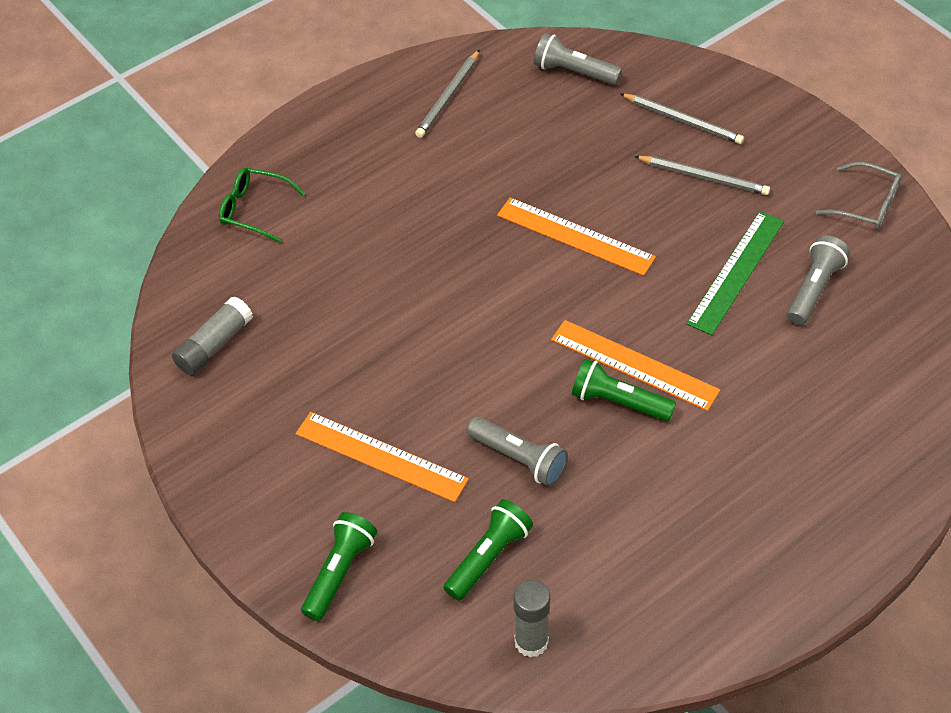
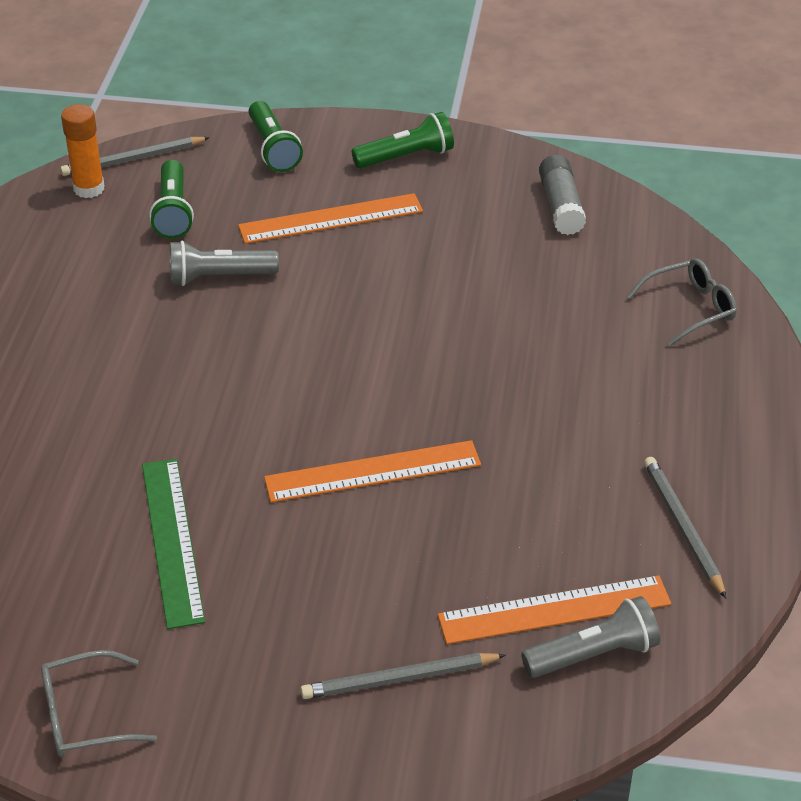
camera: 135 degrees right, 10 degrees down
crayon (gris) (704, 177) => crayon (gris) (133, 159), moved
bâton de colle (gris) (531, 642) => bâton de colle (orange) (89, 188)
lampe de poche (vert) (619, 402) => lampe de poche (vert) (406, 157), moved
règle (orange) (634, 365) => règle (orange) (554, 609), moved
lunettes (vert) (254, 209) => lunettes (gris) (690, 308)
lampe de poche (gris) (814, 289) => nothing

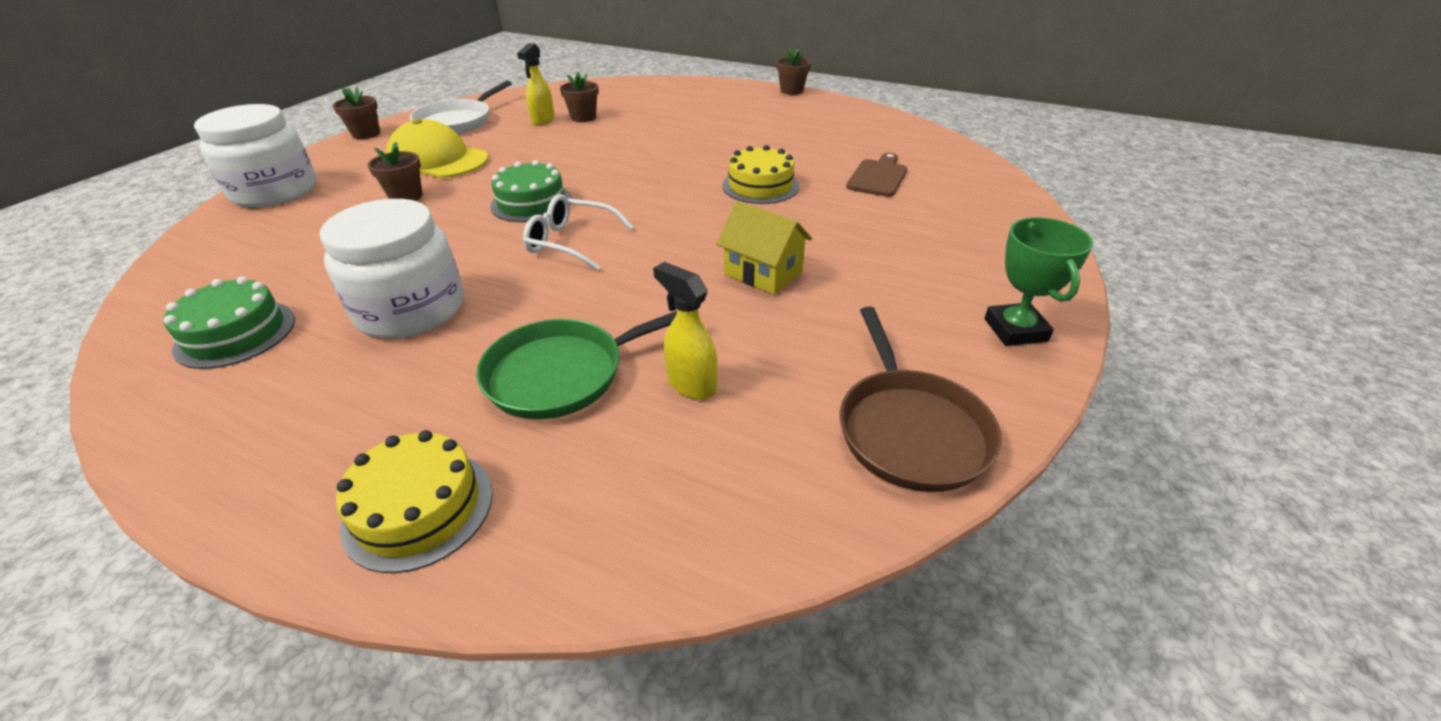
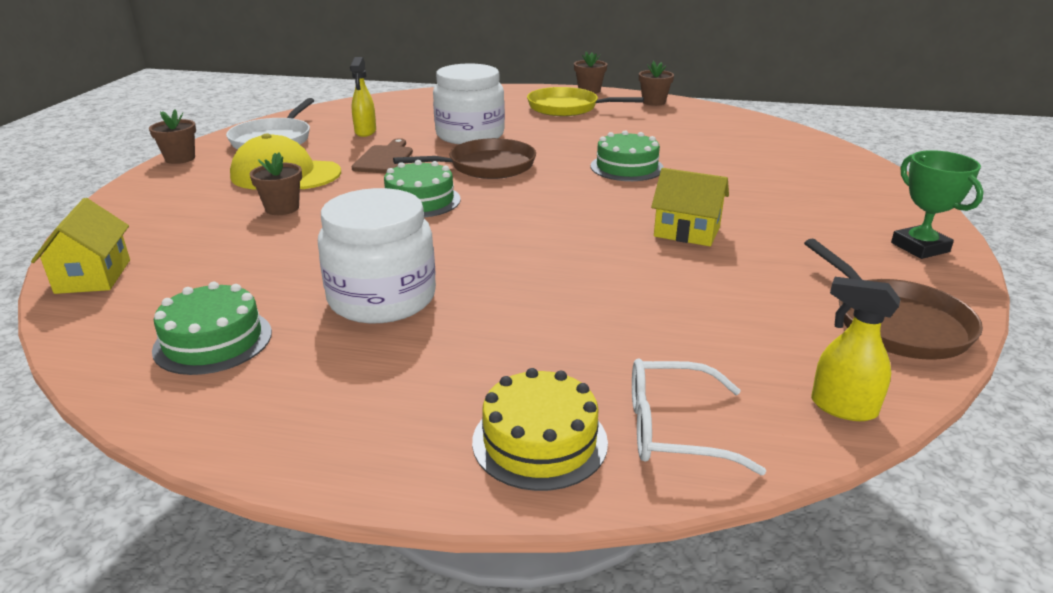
camera: 15 degrees left, 10 degrees down
nothing => maison (jaune) (93, 276)
planche à découper (marron) (878, 177) => planche à découper (marron) (384, 159), moved
nothing => poêle (marron) (486, 166)
bocal (blanc) (275, 191) => bocal (blanc) (470, 135), moved
nothing => poêle (jaune) (567, 108)
gâteau (jaune) (760, 186) => gâteau (vert) (626, 167)
lunettes (blanc) (571, 242) => lunettes (blanc) (674, 429), moved
pot de fleurs (marron) (583, 117) => pot de fleurs (marron) (653, 102), moved
vaporisateur (jaune) (691, 384) => vaporisateur (jaune) (842, 407), moved
poêle (vert) (563, 373) => nothing

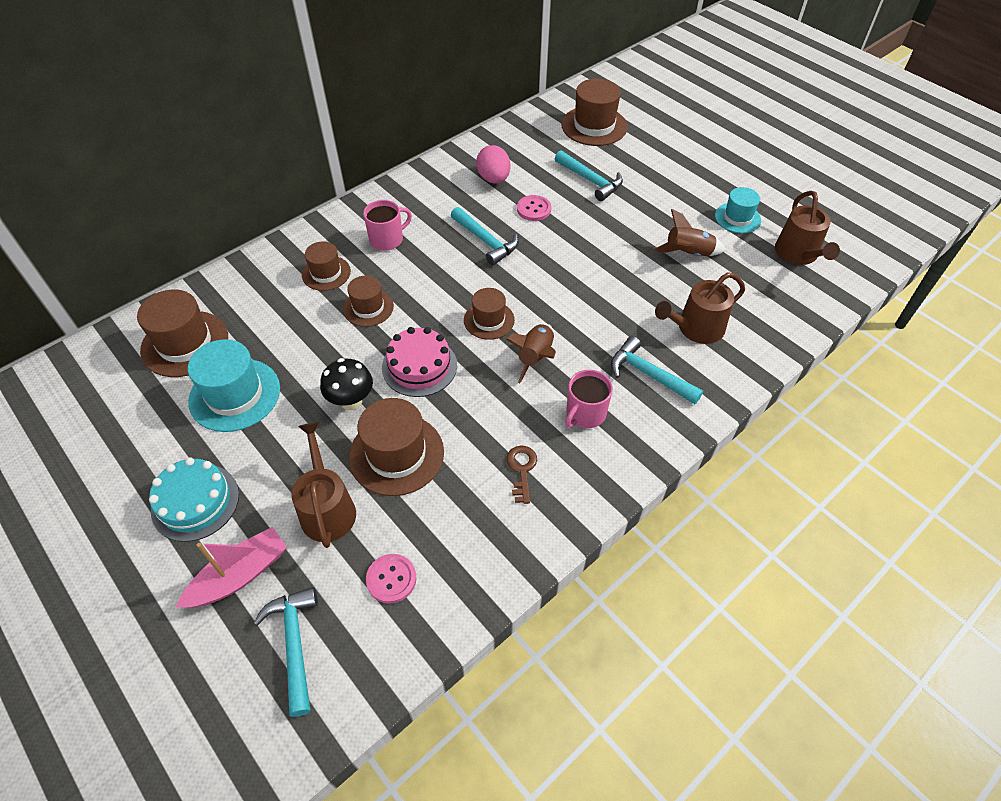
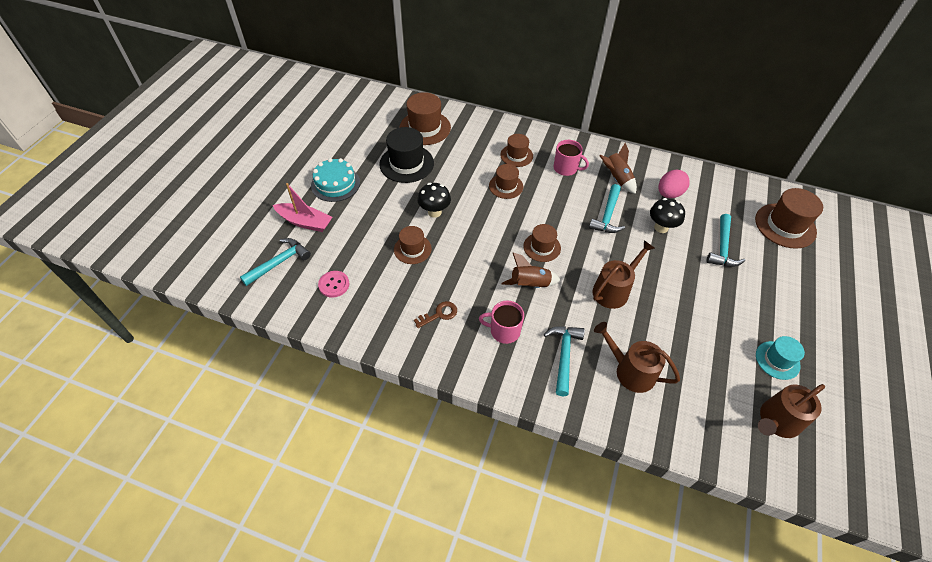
camera: 60 degrees right, 0 degrees up
chapeau (turquoise) (235, 395) => chapeau (noir) (406, 163)
chapeau (marron) (396, 454) => chapeau (marron) (412, 249), x0.61
arrosoir (marron) (327, 509) => arrosoir (marron) (613, 290), moved
fusée (marron) (688, 254) => fusée (marron) (617, 179), moved
bouton (rose) (534, 209) => champignon (noir) (661, 227)
gâteau (rose) (419, 366) => nothing

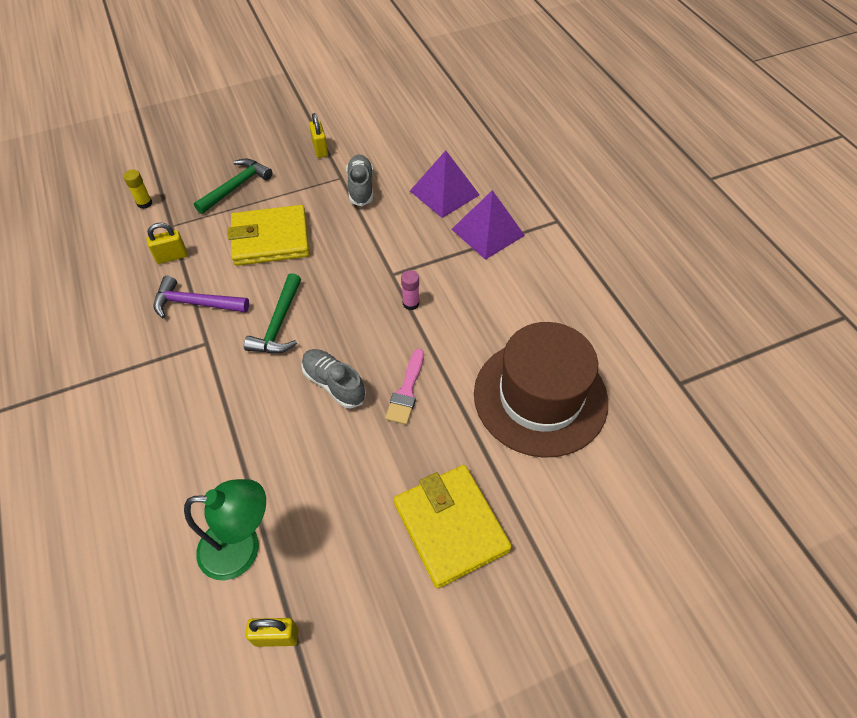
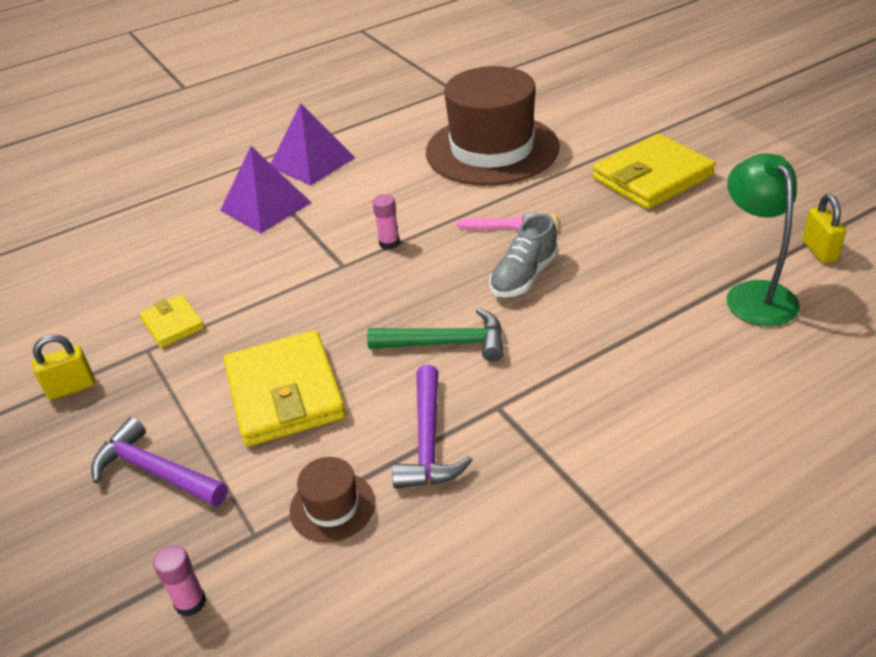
camera: 95 degrees left, 15 degrees down
marteau (vert) (236, 187) => marteau (violet) (155, 471)
chaussure (gris) (361, 187) => portefeuille (jaune) (173, 324)
bâton de colle (jaune) (144, 203) => bâton de colle (rose) (190, 602)
pyramide (violet) (444, 193) => pyramide (violet) (312, 162), moved
cadenas (jaune) (171, 257) => chapeau (marron) (332, 506)

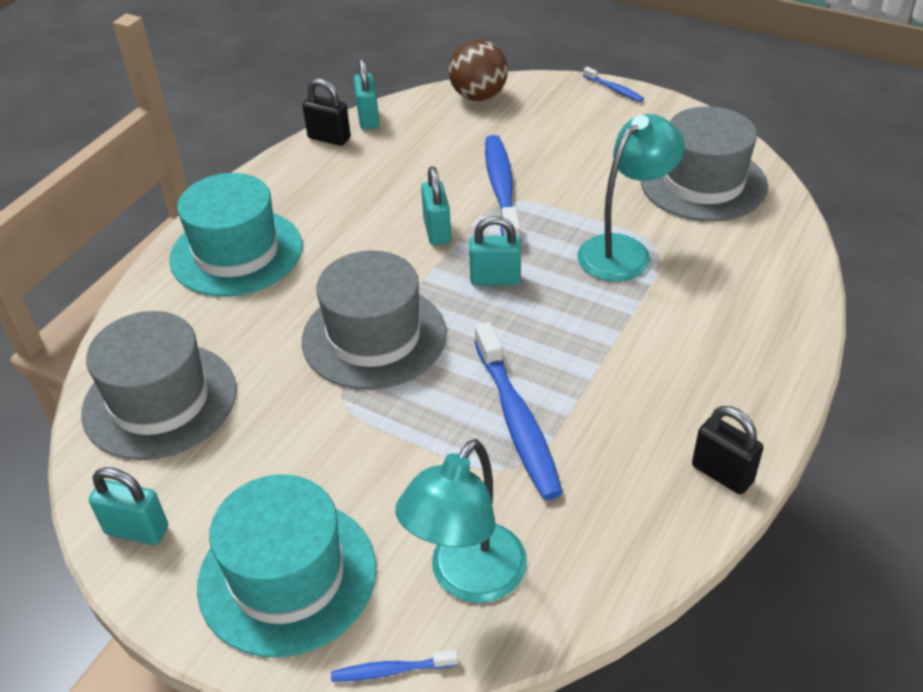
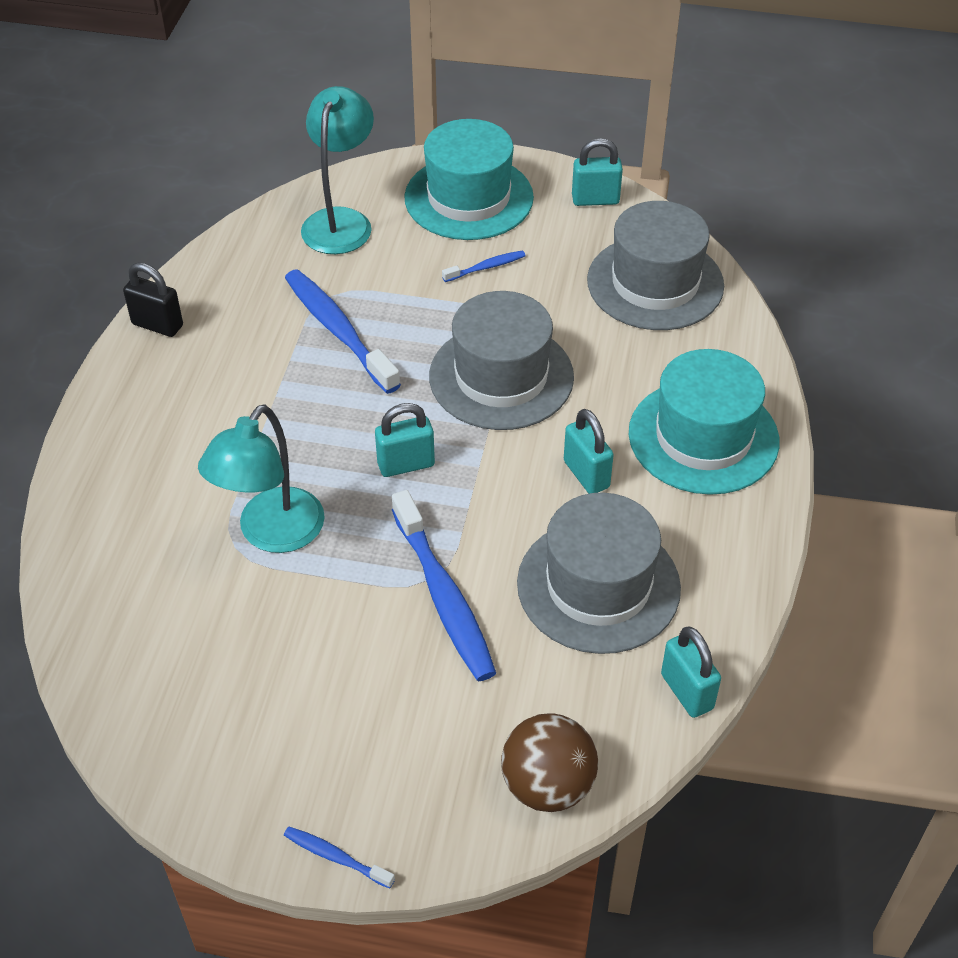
camera: 160 degrees right, 5 degrees up
brosse à dents (bleu) (391, 670) => brosse à dents (bleu) (486, 267), moved
chapeau (gris) (703, 183) => chapeau (gris) (598, 585), moved
cadenas (turquoise) (437, 231) => cadenas (turquoise) (586, 474), moved
cadenas (noir) (329, 138) => nothing

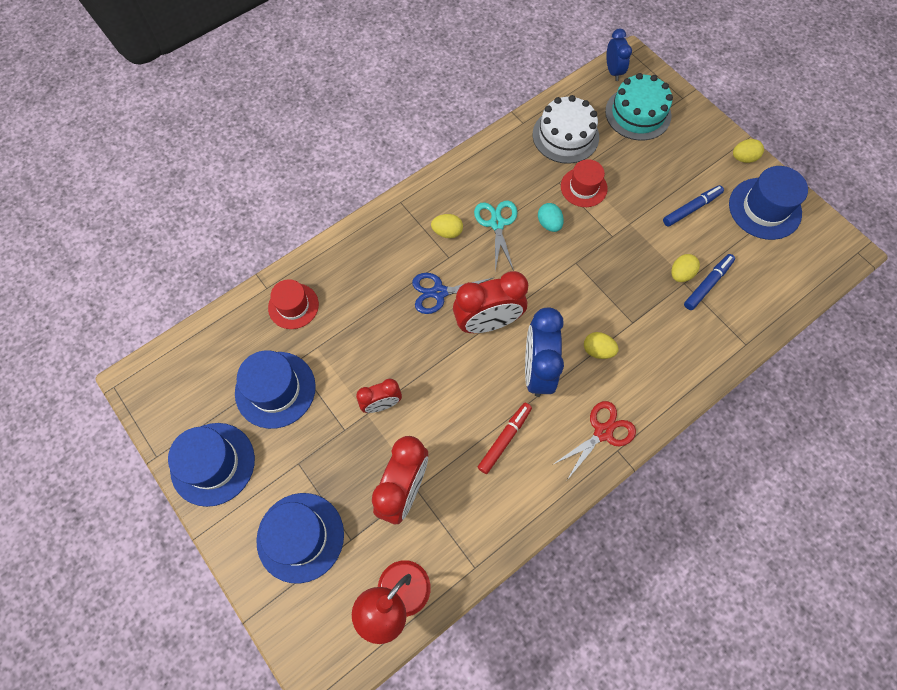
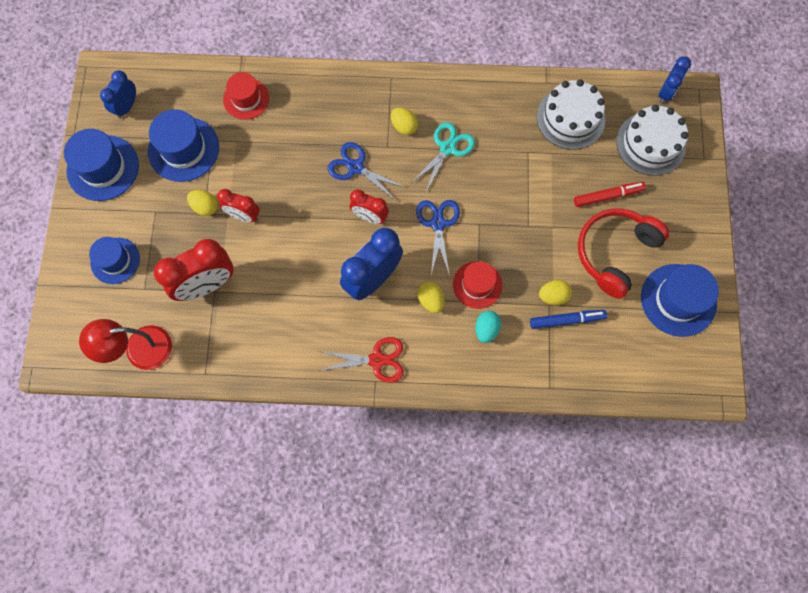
camera: 40 degrees right, 5 degrees up
chapeau (bleu) (300, 537) => chapeau (bleu) (115, 260), x0.66
nothing => réveil (bleu) (127, 107)
œuf (jaune) (743, 158) => œuf (jaune) (205, 207), moved
réveil (rouge) (487, 322) => réveil (rouge) (370, 217), x0.58
nothing => ciseaux (bleu) (438, 224)
chapeau (rouge) (583, 187) => chapeau (rouge) (477, 285), moved
œuf (turquoise) (549, 224) => œuf (turquoise) (486, 329), moved
feutre (rouge) (504, 439) => feutre (rouge) (608, 196), moved
feutre (bleu) (691, 208) => casque audio (rouge) (615, 253)
gâteau (turquoise) (638, 113) => gâteau (blanc) (650, 143)

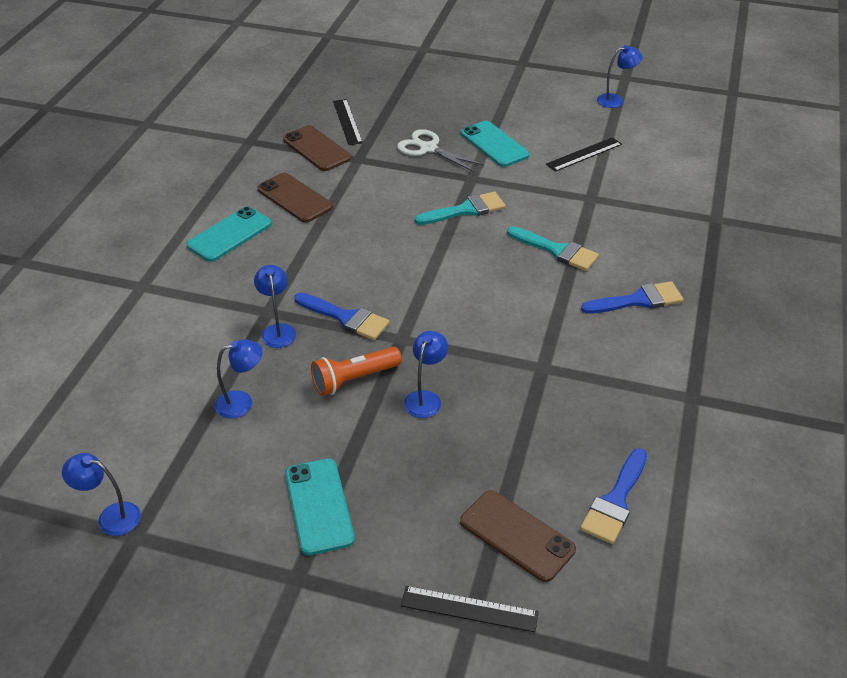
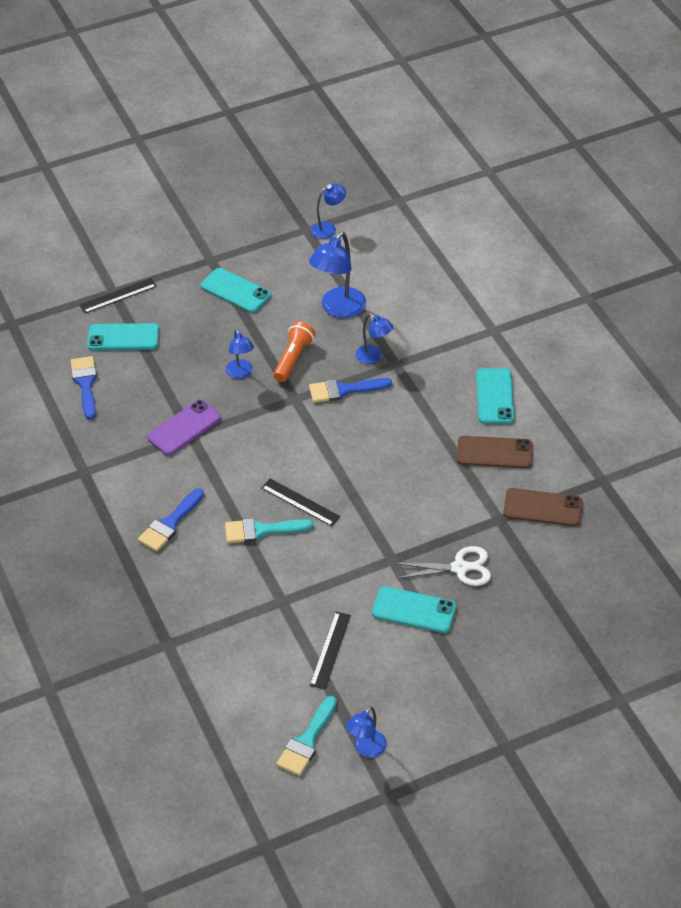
camera: 140 degrees right, 5 degrees up
téléphone (marron) (517, 535) => téléphone (turquoise) (123, 337)
nothing => téléphone (violet) (184, 428)
règle (noir) (347, 122) => règle (noir) (300, 502), moved
pinceau (turquoise) (466, 210) => pinceau (turquoise) (307, 741), moved
lampe (bleu) (242, 402) => lampe (bleu) (338, 309), x1.72

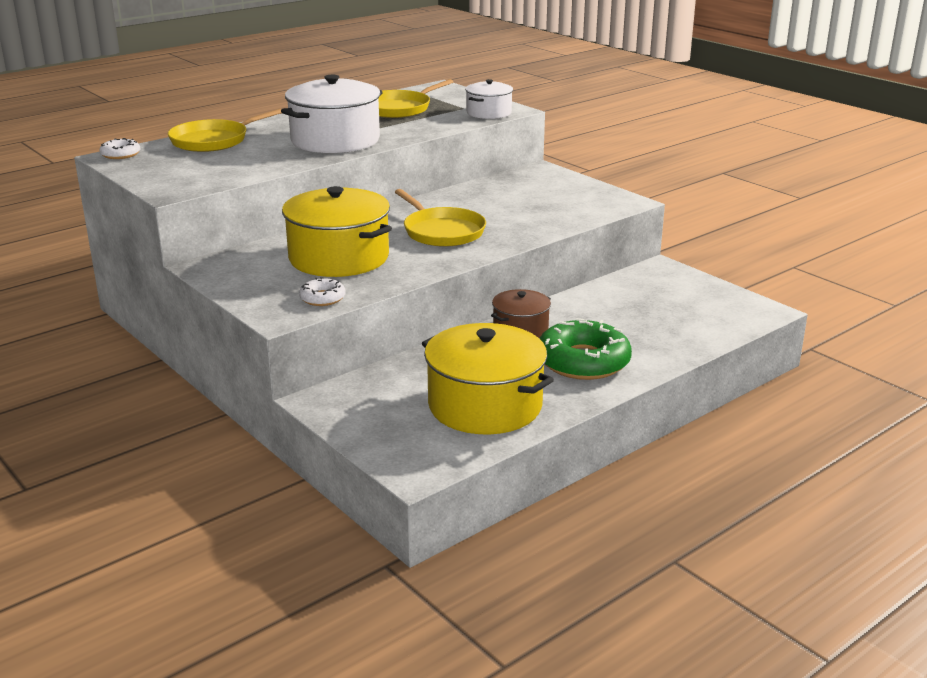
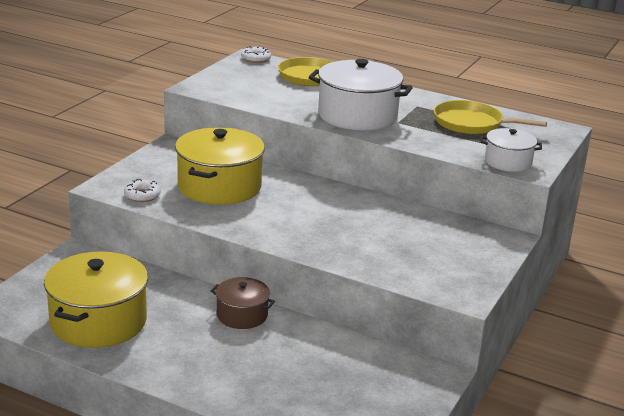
camera: 65 degrees right, 0 degrees up
poêle (jaune) (442, 231) => nothing
beignet (vert) (583, 361) => nothing

